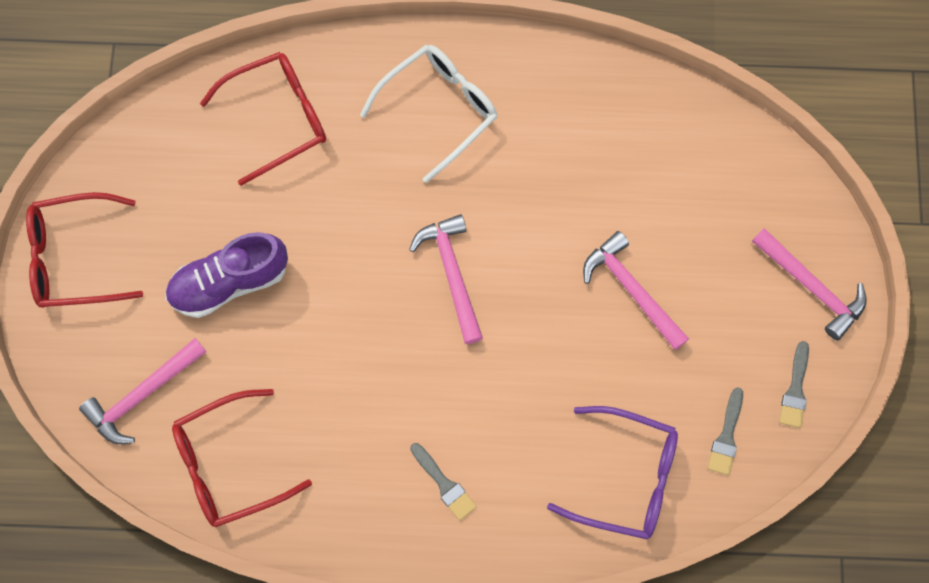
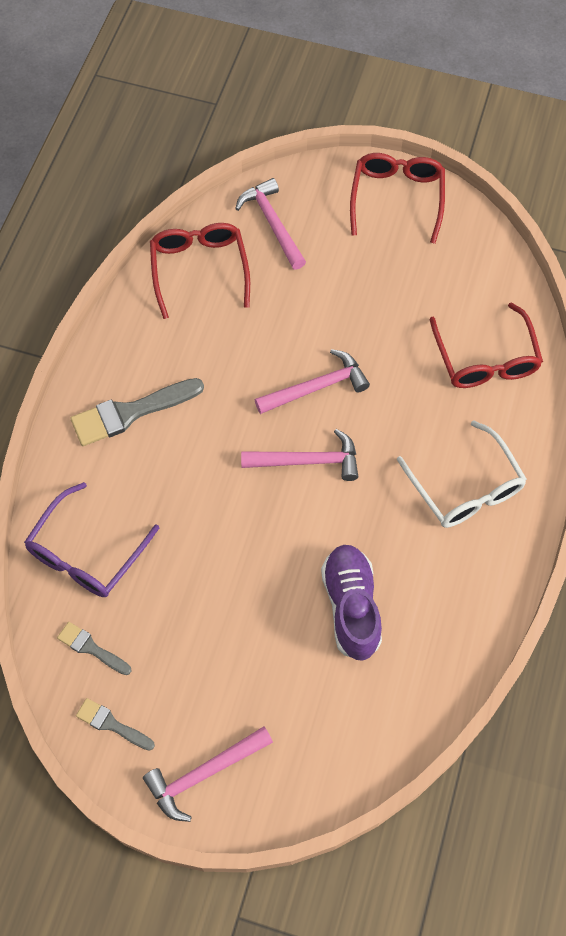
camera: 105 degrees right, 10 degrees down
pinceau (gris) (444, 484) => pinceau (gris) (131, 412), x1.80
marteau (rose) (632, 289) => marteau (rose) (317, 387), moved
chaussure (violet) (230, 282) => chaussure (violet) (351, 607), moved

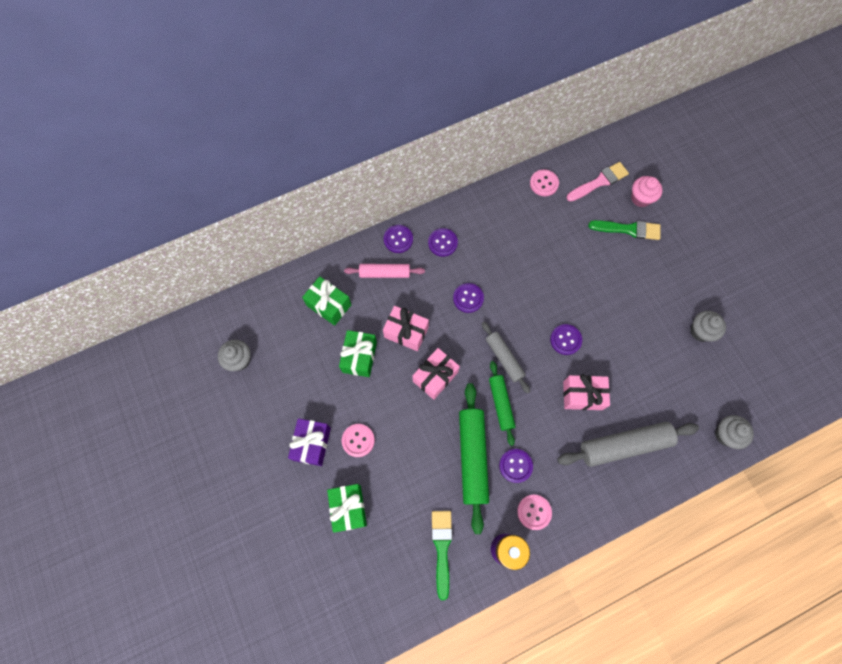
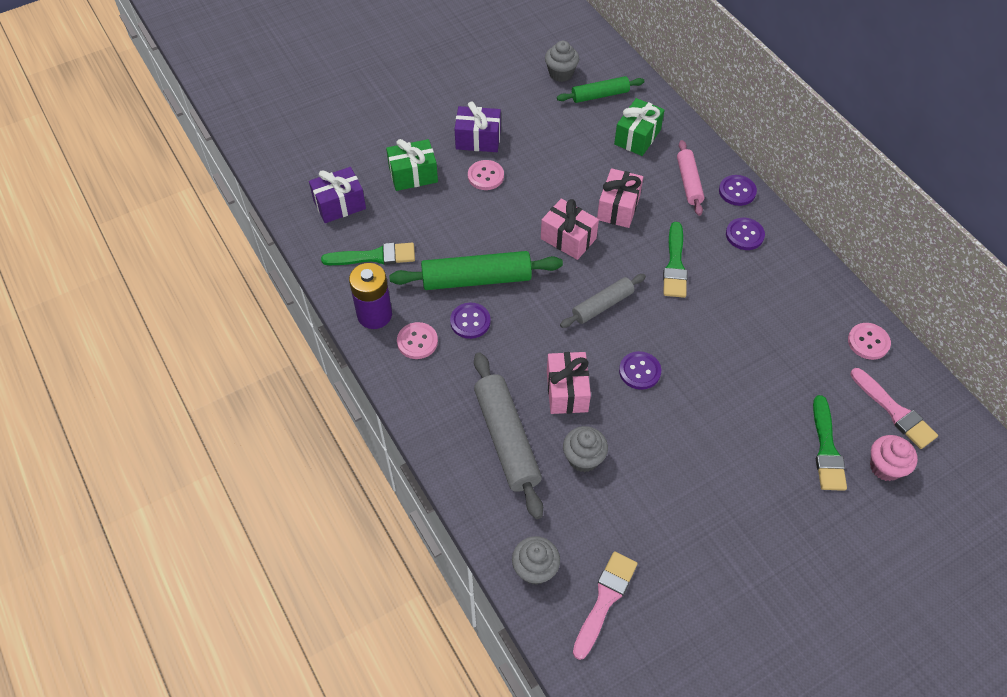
camera: 85 degrees right, 15 degrees down
nothing => cadeau (violet) (339, 205)
rouleau à pâtisserie (vert) (500, 404) => rouleau à pâtisserie (vert) (600, 95), moved
muffin (gris) (700, 331) => muffin (gris) (583, 458), moved
nothing => pinceau (rose) (605, 600)
bouton (violet) (468, 298) => pinceau (vert) (675, 265)
cadeau (vert) (359, 357) => nothing

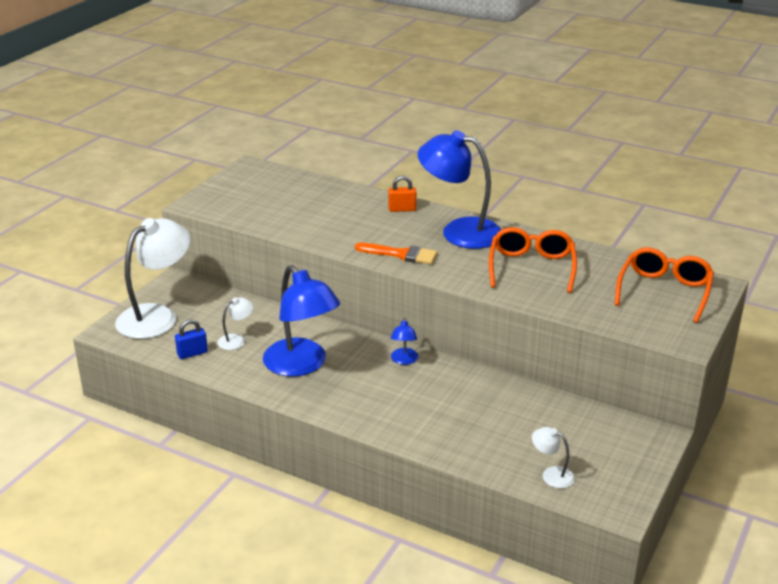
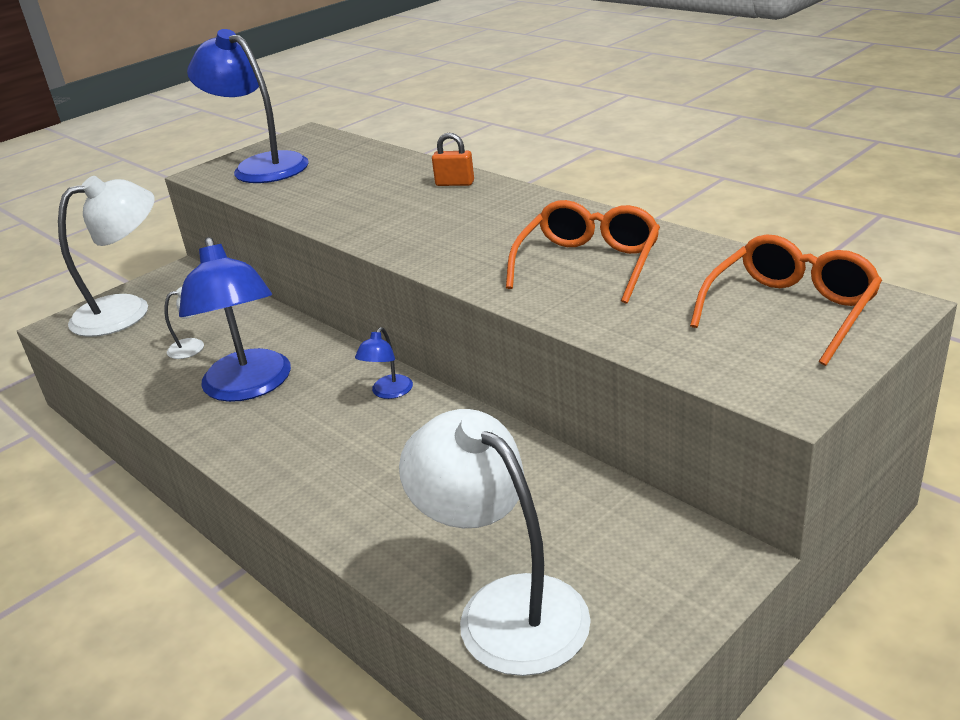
camera: 20 degrees right, 0 degrees up
lampe (bleu) (459, 231) => lampe (bleu) (260, 166), moved
lampe (blanc) (551, 474) => lampe (blanc) (505, 607), x2.28
cadenas (bleu) (192, 353) => nothing
pinceau (orange) (401, 254) => nothing

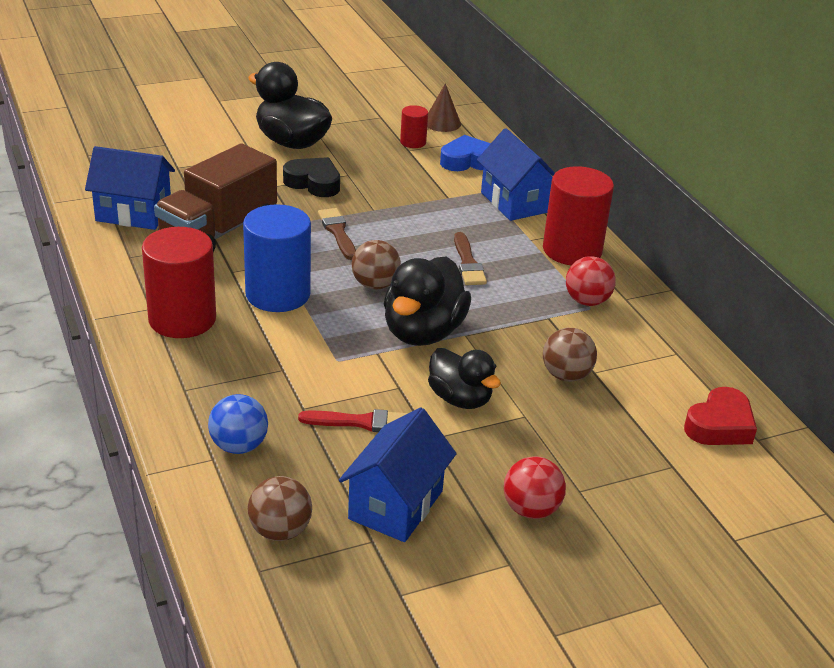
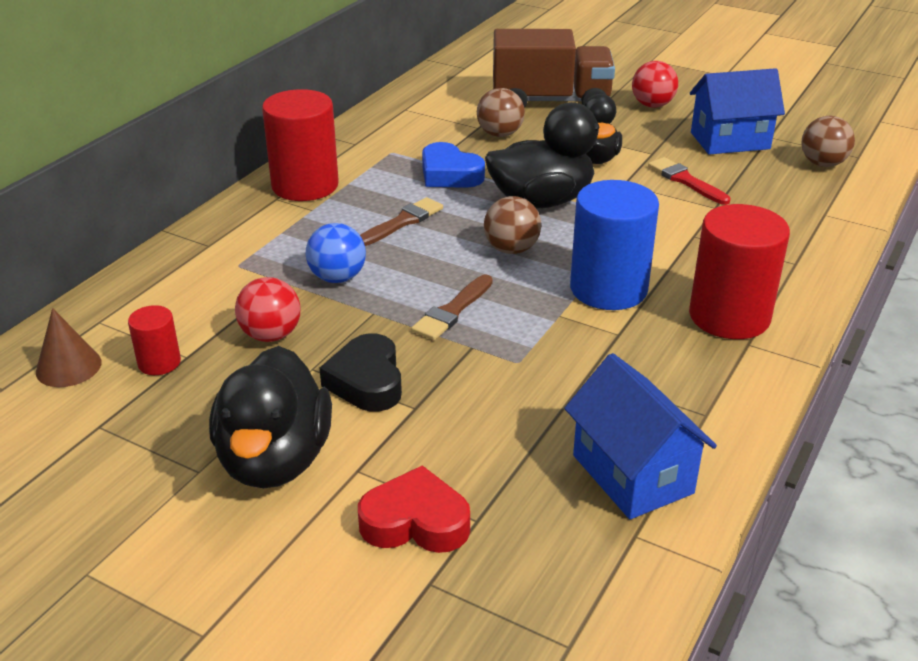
camera: 125 degrees left, 0 degrees up
balle (rouge) (587, 301) => balle (rouge) (271, 335), moved
balle (bleu) (239, 446) => balle (bleu) (337, 278), moved
cœur (rouge) (719, 425) => cœur (rouge) (415, 522), moved
cœur (bleu) (468, 161) => cœur (bleu) (449, 174), moved
camion (marron) (218, 232) => camion (marron) (550, 101), moved
maison (bleu) (514, 202) => nothing

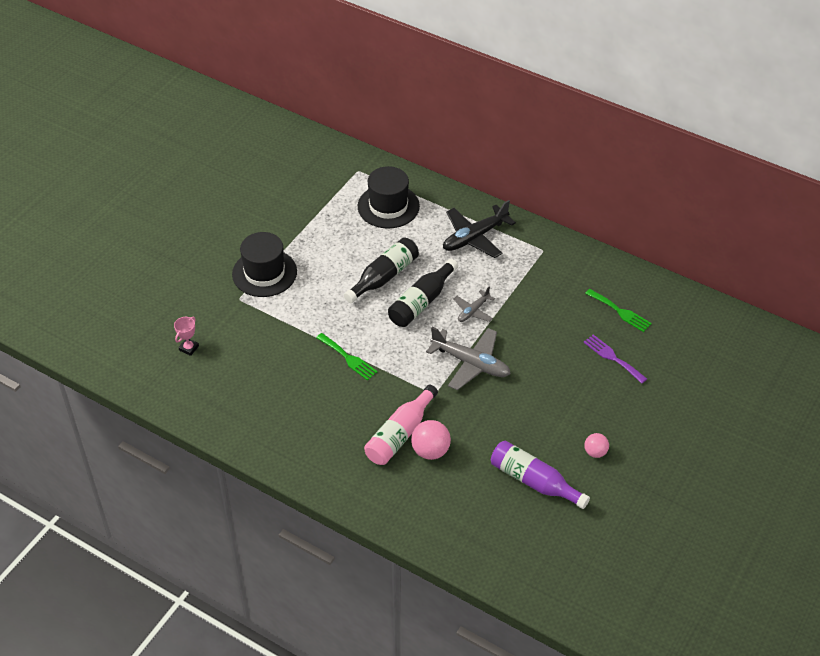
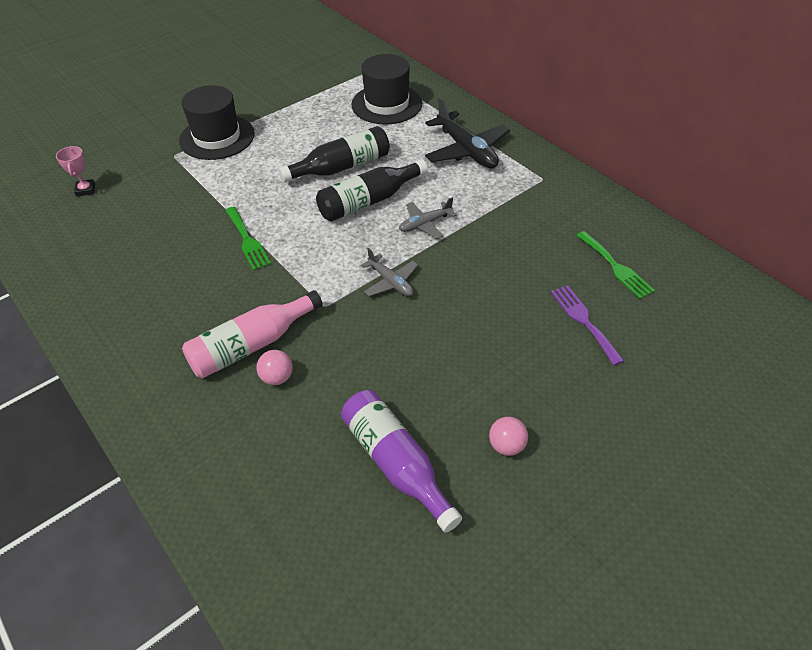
camera: 20 degrees right, 0 degrees up
trophée (rose) (189, 348) => trophée (rose) (85, 190), 60 degrees counterclockwise
balle (rose) (430, 451) => balle (rose) (277, 377), x0.63
avion (gris) (471, 363) => avion (gris) (390, 282), x0.56
avion (noir) (474, 237) => avion (noir) (466, 150), 105 degrees counterclockwise

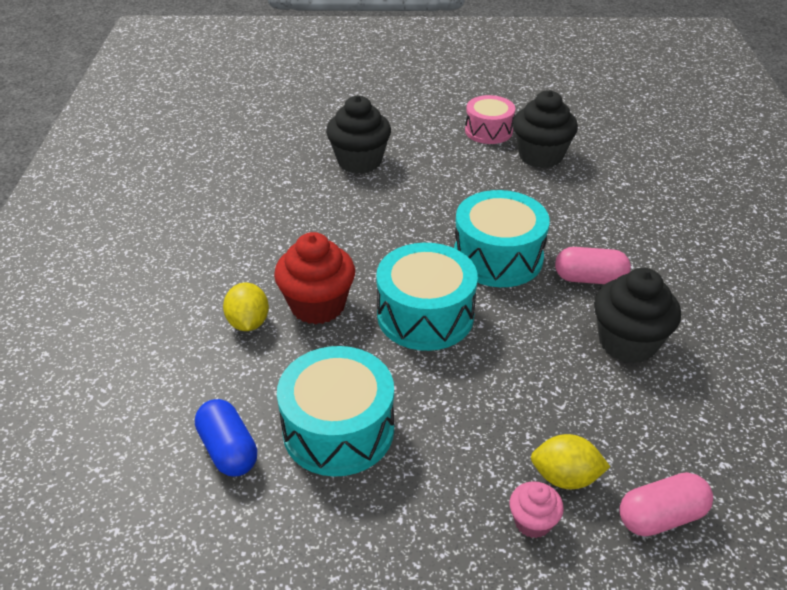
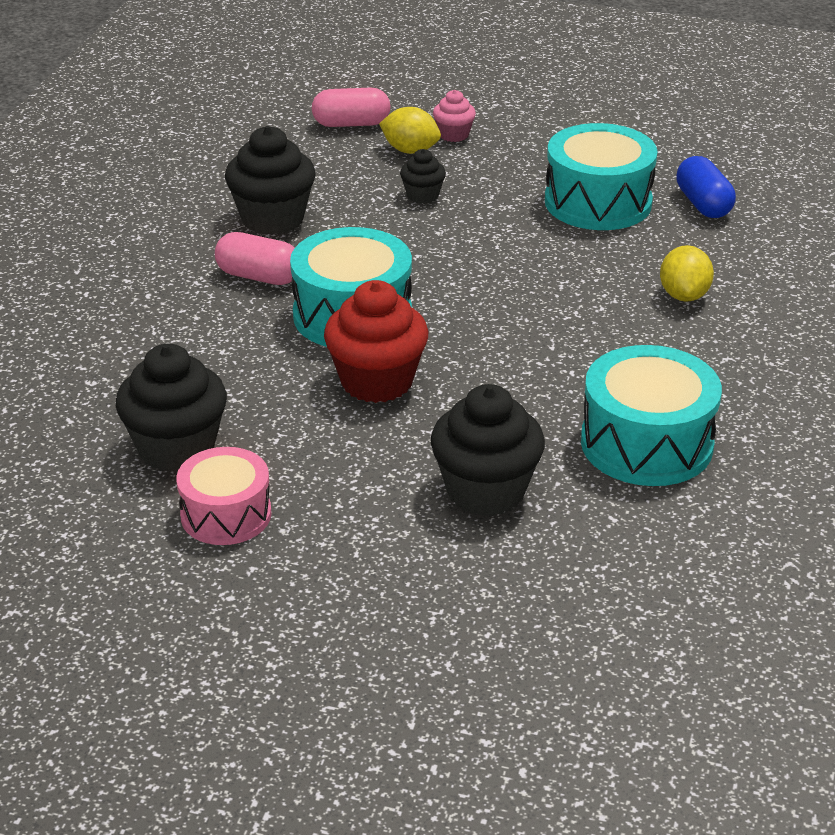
camera: 165 degrees left, 5 degrees down
muffin (rouge) (317, 305) => muffin (rouge) (377, 381), moved
nothing => muffin (noir) (422, 196)
tambour (turquoise) (425, 315) => tambour (turquoise) (646, 443), moved

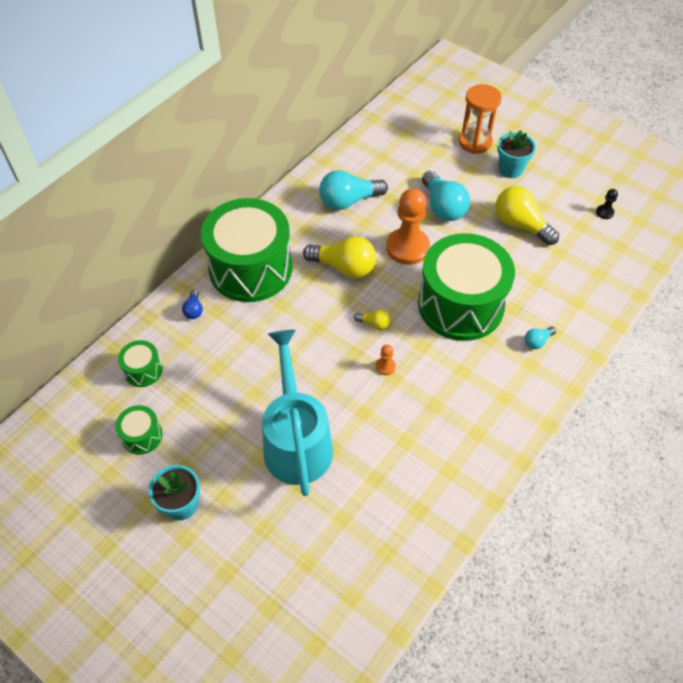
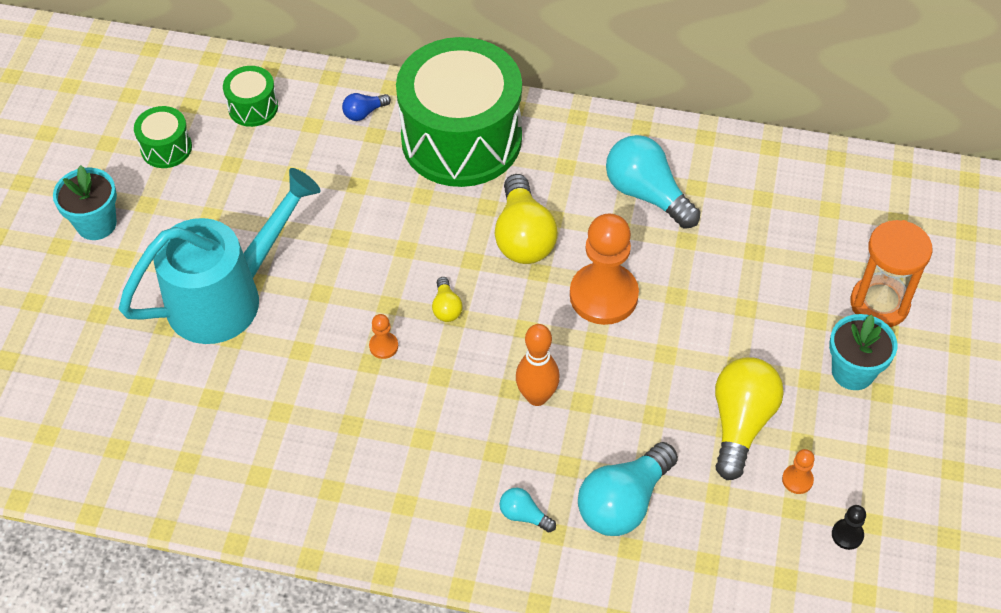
camera: 65 degrees right, 0 degrees up
tambour (vert) (460, 305) => quille (orange) (537, 396)
ampoule (turquoise) (443, 207) => ampoule (turquoise) (623, 502), moved
nothing => pion (orange) (797, 480)

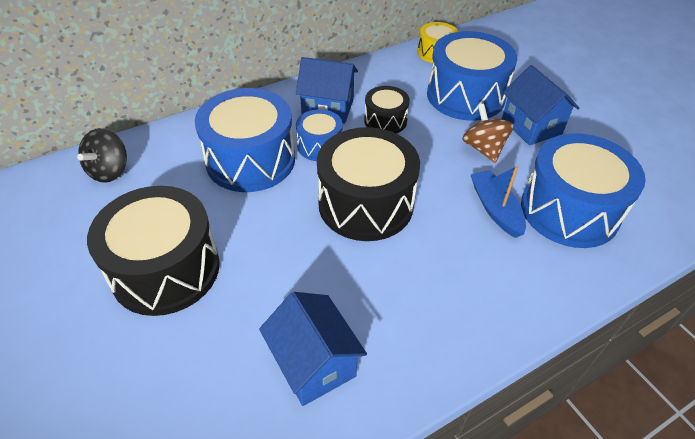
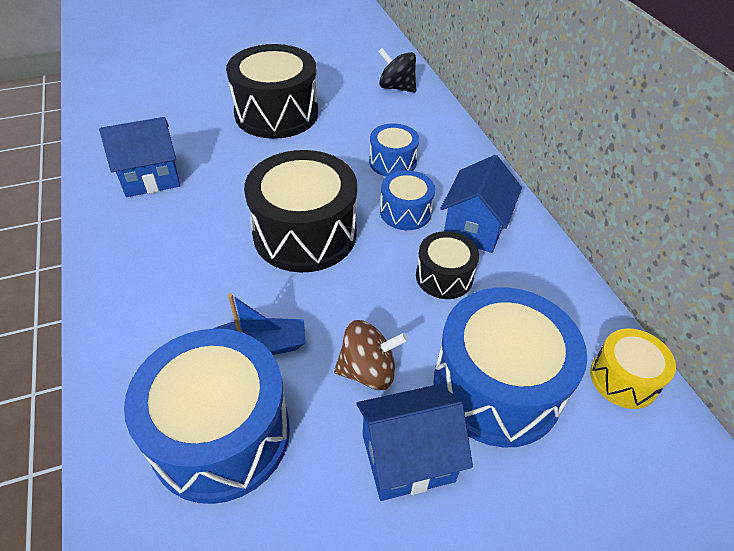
camera: 100 degrees right, 0 degrees up
tambour (bleu) (250, 160) => tambour (bleu) (392, 162), x0.52

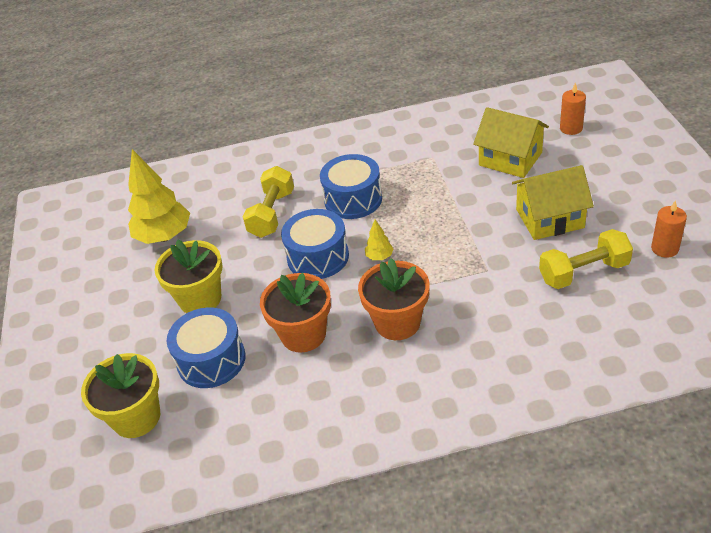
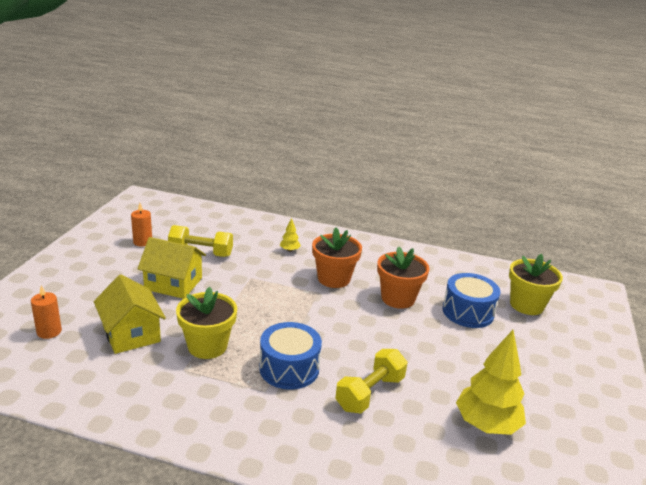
camera: 160 degrees left, 15 degrees down
pot de fleurs (jaune) (200, 299) => pot de fleurs (jaune) (207, 346), moved
arbre (jaune) (379, 257) => arbre (jaune) (289, 250), moved
tambour (bleu) (318, 257) => nothing

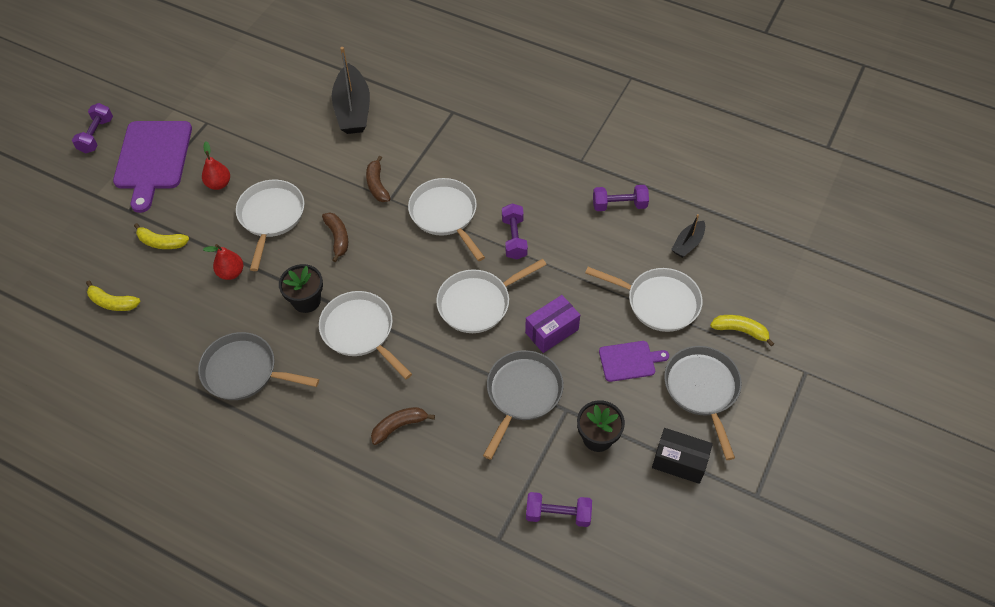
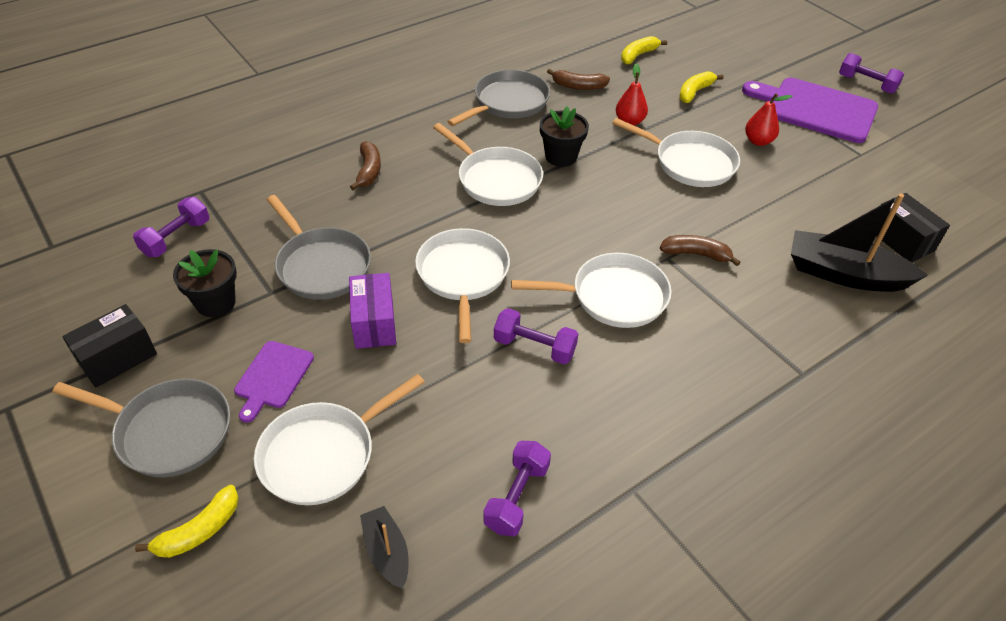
camera: 115 degrees right, 10 degrees down
poêle (blanc) (360, 331) => poêle (blanc) (496, 179), 60 degrees clockwise
banane (marron) (338, 238) => banane (marron) (578, 86), moved
nothing => boîte (noir) (901, 240)

